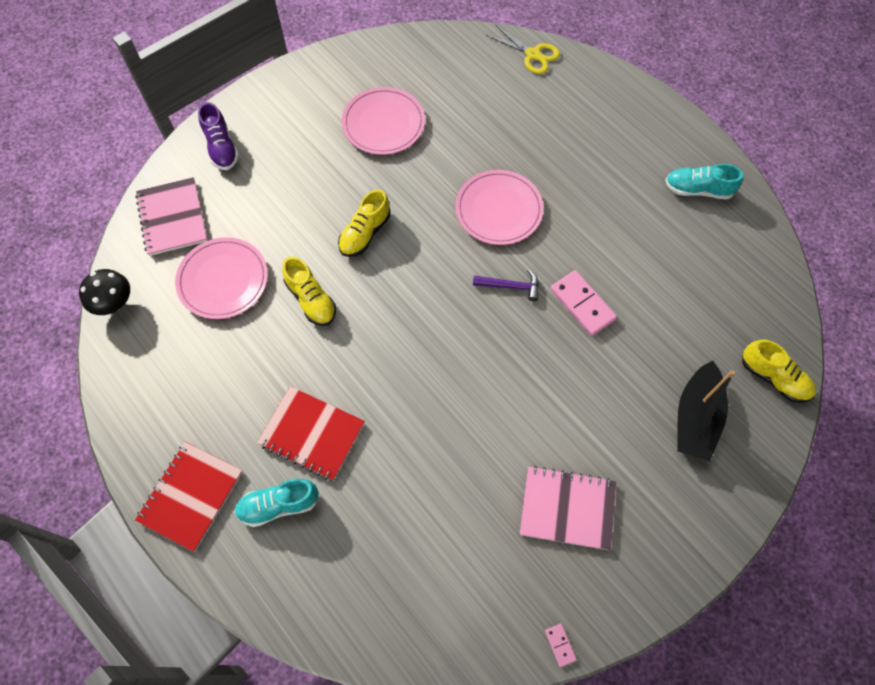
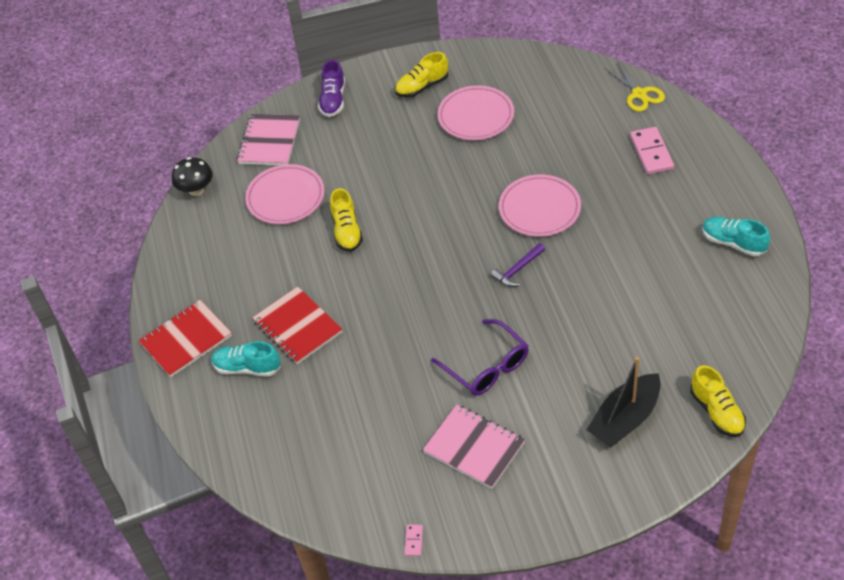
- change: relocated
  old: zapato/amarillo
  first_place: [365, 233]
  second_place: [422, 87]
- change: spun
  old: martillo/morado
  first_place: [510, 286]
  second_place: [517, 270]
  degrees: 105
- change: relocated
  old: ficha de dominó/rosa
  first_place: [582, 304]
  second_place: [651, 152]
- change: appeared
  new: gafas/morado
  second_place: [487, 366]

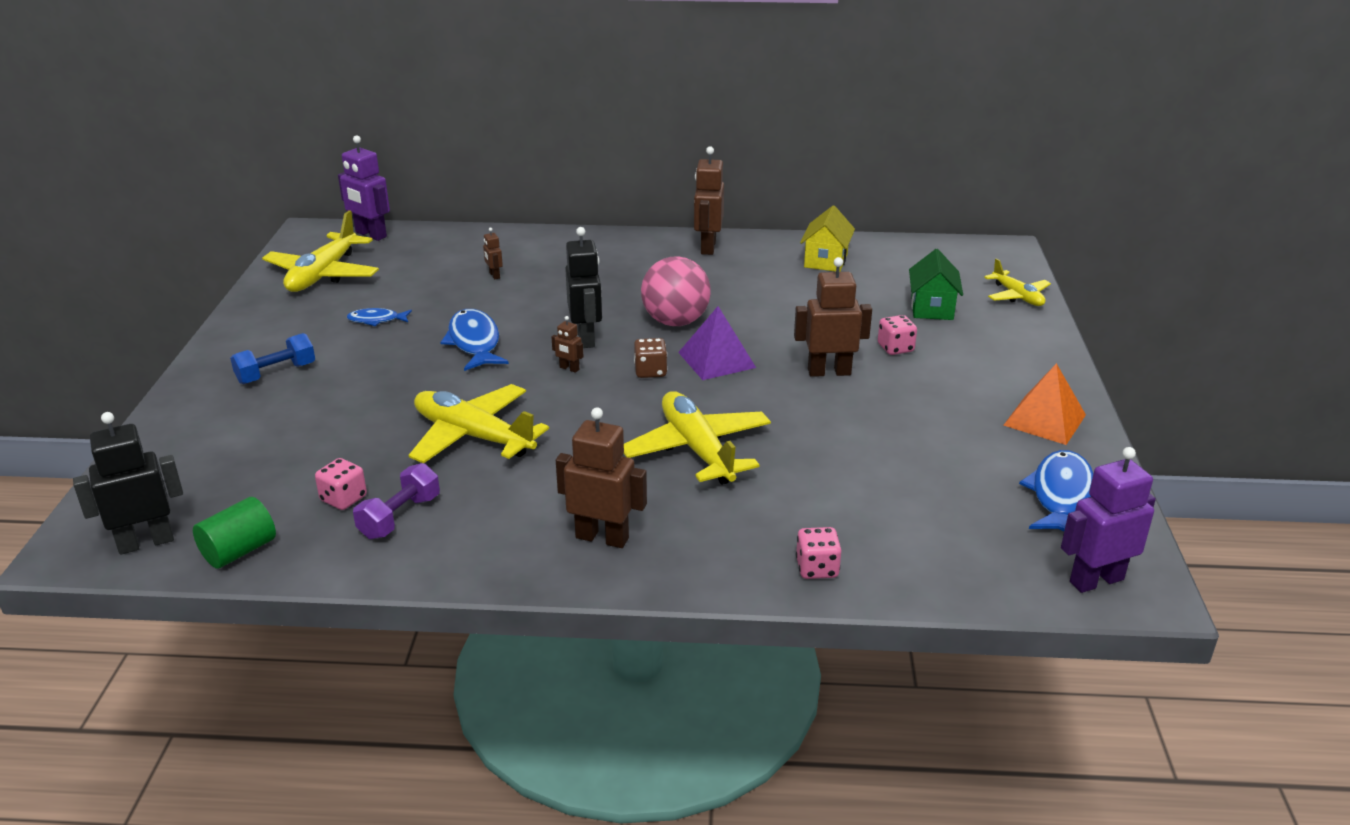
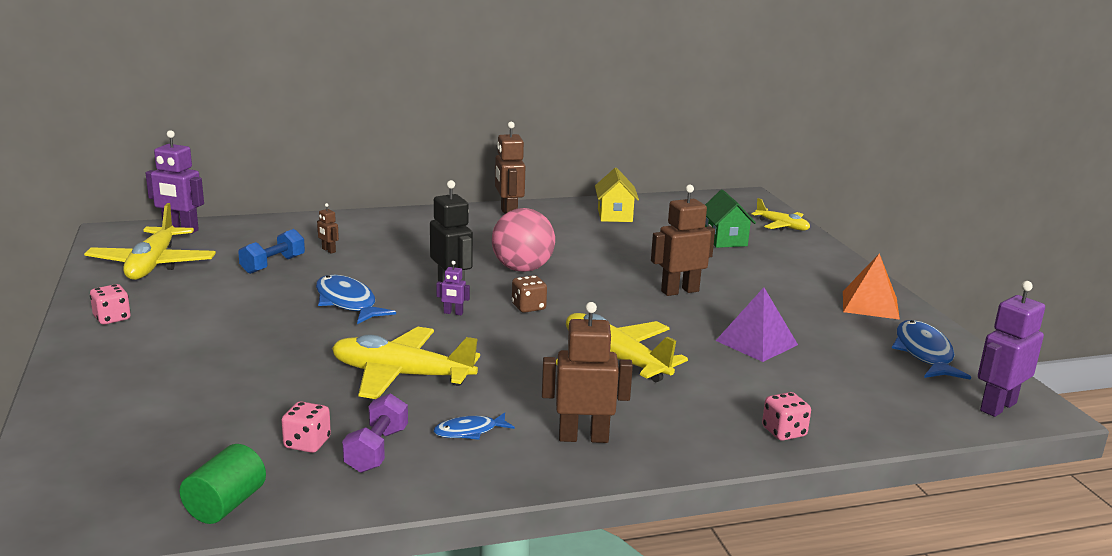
- change: relocated
  old: pirámide/morado
  first_place: [716, 360]
  second_place: [756, 342]
- change: relocated
  old: pez/azul
  first_place: [376, 320]
  second_place: [469, 431]
- change: relocated
  old: dado/rosa
  first_place: [895, 348]
  second_place: [112, 318]
- change: colour
  old: robot/marrón
  new: robot/morado
  first_place: [569, 368]
  second_place: [453, 313]
- change: relocated
  old: mancuerna/azul
  first_place: [276, 373]
  second_place: [273, 265]
- change: missing
  old: robot/negro
  first_place: [146, 542]

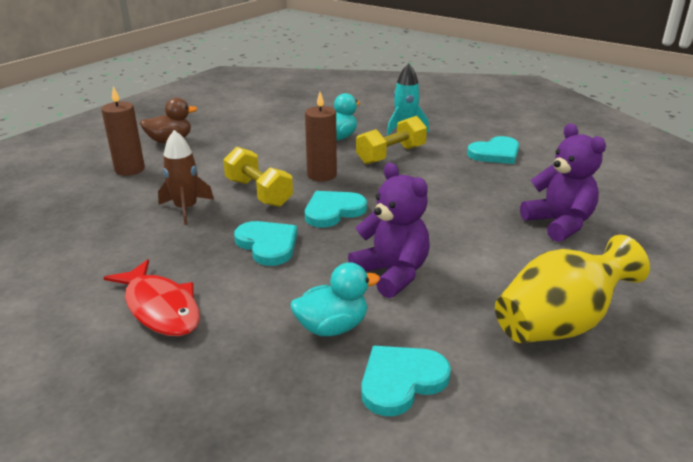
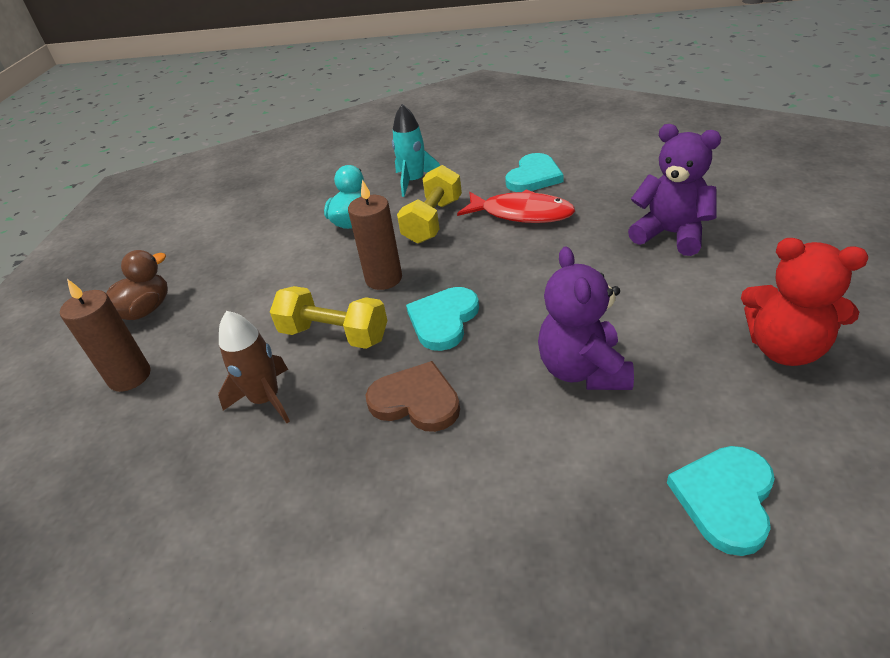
- change: spun
  old: osito/morado
  first_place: [392, 273]
  second_place: [583, 370]
  degrees: -120
- change: colour
  old: corazón/turquesa
  new: corazón/marrón
  first_place: [268, 245]
  second_place: [416, 401]
- change: exchanged
  old: florero/amarillo
  new: osito/rojo
  first_place: [559, 324]
  second_place: [785, 348]
- change: relocated
  old: pez/rojo
  first_place: [160, 308]
  second_place: [521, 214]
- change: missing
  old: pato/turquesa
  first_place: [332, 327]

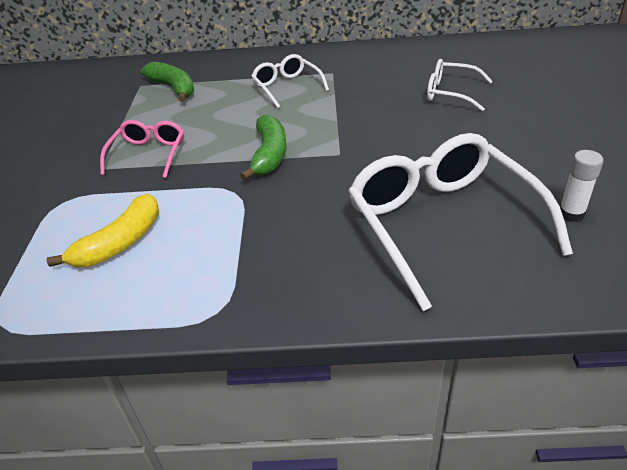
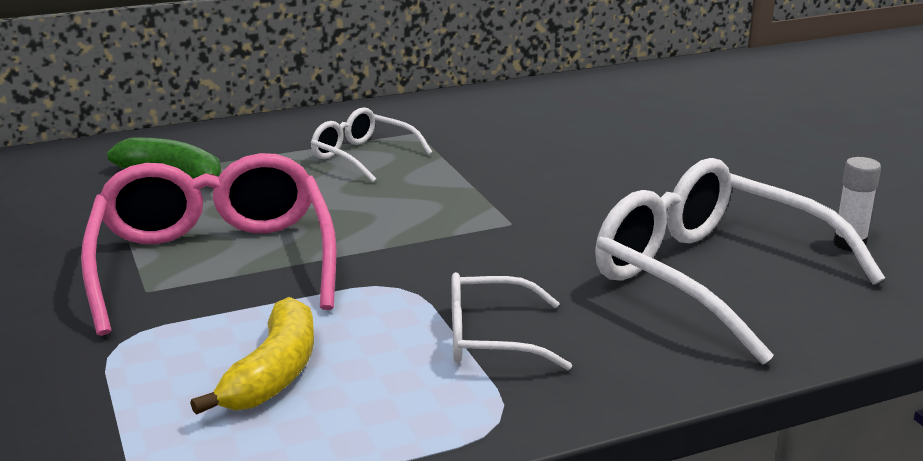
- change: relocated
  old: gafas/blanco
  first_place: [450, 93]
  second_place: [490, 338]
- change: missing
  old: plátano/verde
  first_place: [269, 155]
- change: size
  old: gafas/rosa
  first_place: [148, 154]
  second_place: [214, 263]
  factor: 1.91

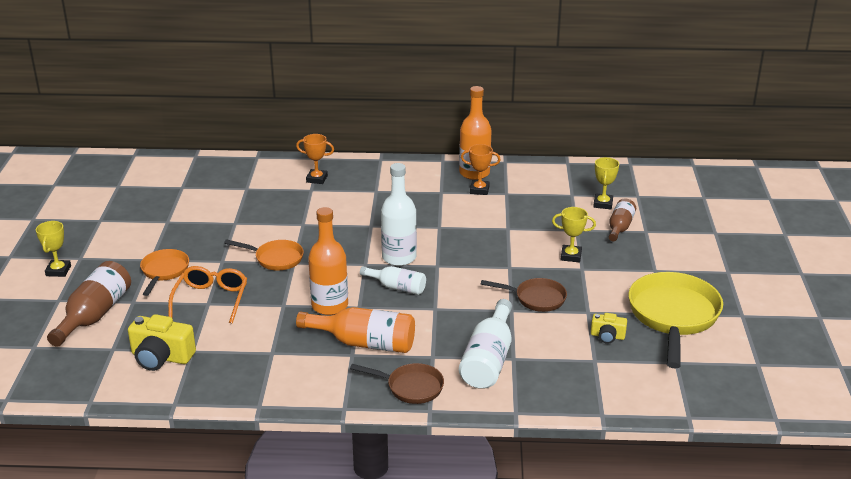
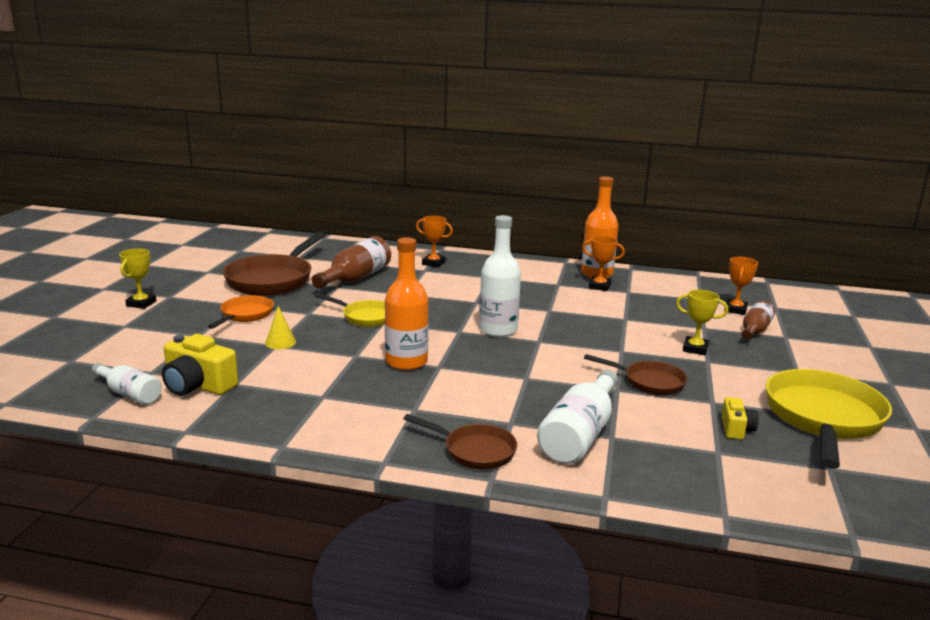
- change: colour
  old: trofeo/amarillo
  new: trofeo/naranja
  first_place: [603, 204]
  second_place: [735, 310]
- change: colour
  old: sartén/naranja
  new: sartén/amarillo
  first_place: [275, 258]
  second_place: [365, 317]
- change: relocated
  old: botella/marrón
  first_place: [94, 315]
  second_place: [355, 278]
- change: exchanged
  old: gafas/naranja
  new: cono/amarillo
  first_place: [211, 299]
  second_place: [280, 342]
- change: relocated
  old: botella/blanco
  first_place: [397, 287]
  second_place: [129, 394]
- change: missing
  old: botella/naranja
  first_place: [364, 343]
- change: spun
  old: cámara/amarillo
  first_place: [607, 336]
  second_place: [736, 429]
  degrees: -105
- change: appeared
  new: sartén/marrón
  second_place: [273, 280]

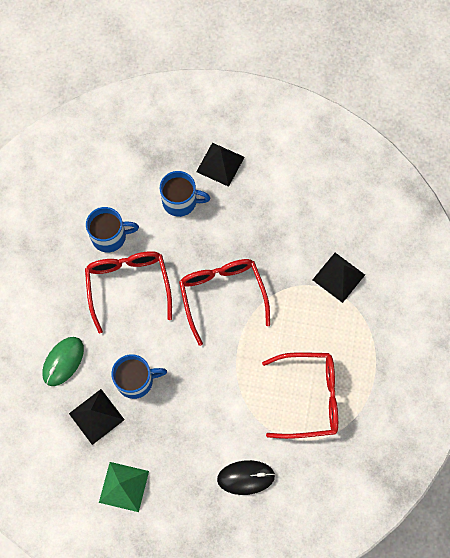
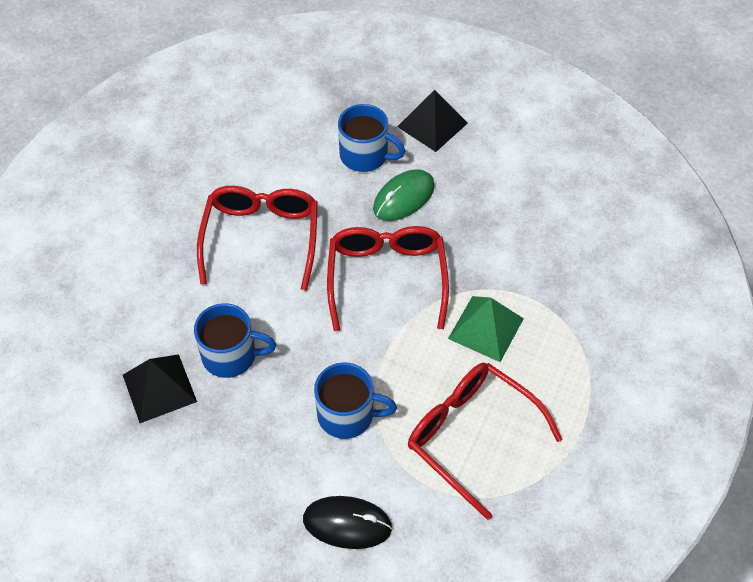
- change: relocated
  old: taza/azul
  first_place: [110, 236]
  second_place: [347, 415]
- change: missing
  old: pirámide/negro
  first_place: [338, 277]
- change: relocated
  old: ratón/verde
  first_place: [63, 361]
  second_place: [403, 197]
- change: spun
  old: gafas/rojo
  first_place: [308, 397]
  second_place: [472, 437]
  degrees: -150
- change: relocated
  old: pirámide/verde
  first_place: [124, 486]
  second_place: [485, 328]

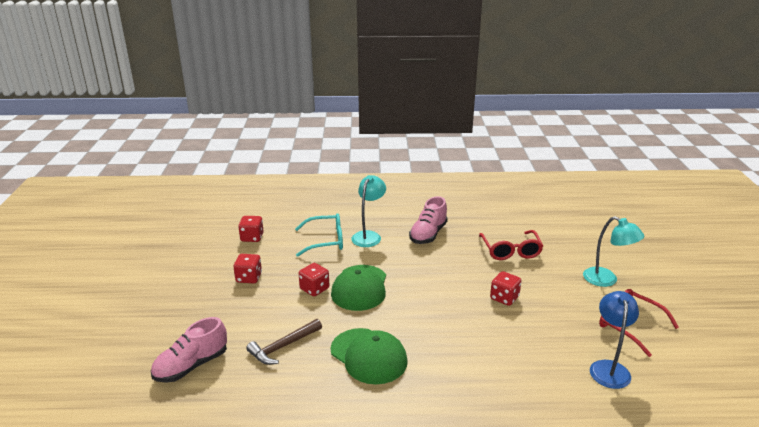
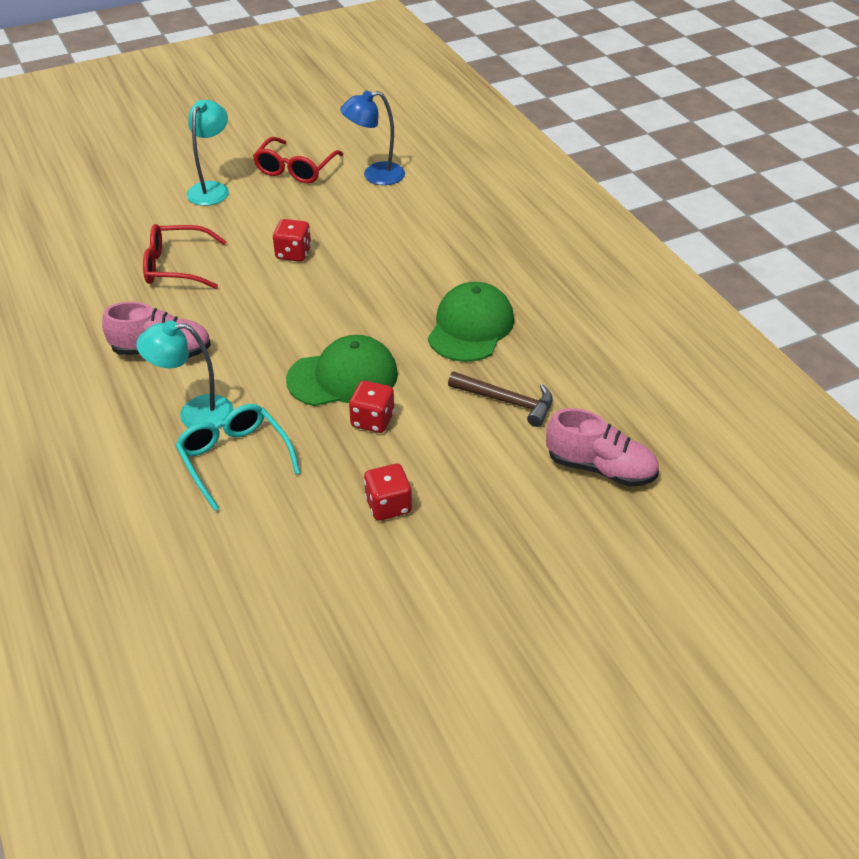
- change: missing
  old: dado/rojo
  first_place: [252, 237]
- change: spun
  old: gafas/rojo
  first_place: [510, 251]
  second_place: [176, 266]
  degrees: -150

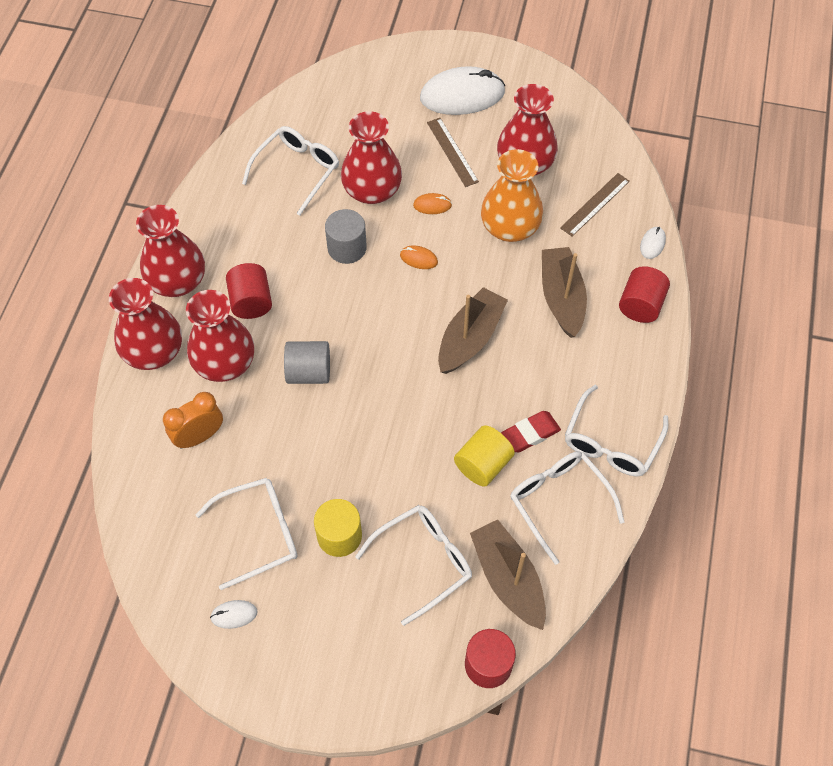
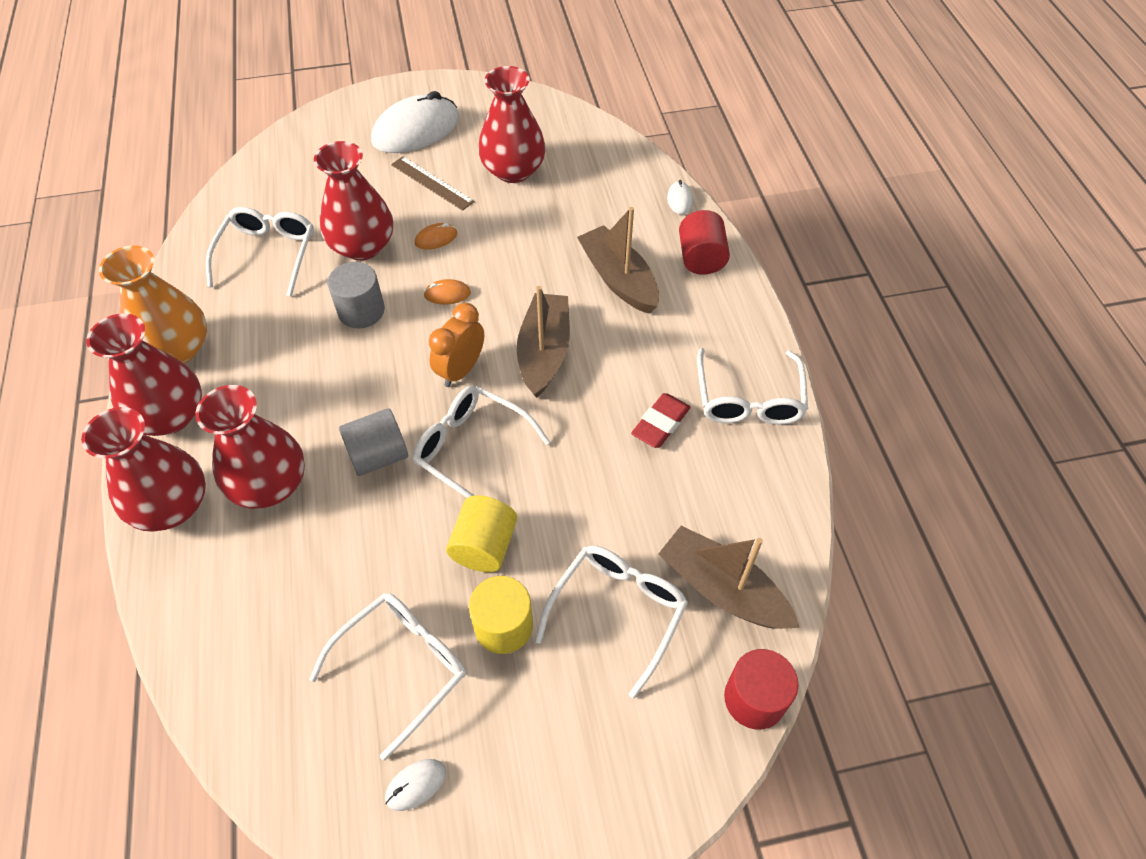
- change: relocated
  old: florero/naranja
  first_place: [510, 227]
  second_place: [177, 349]
- change: missing
  old: regla/marrón
  first_place: [595, 204]
- change: missing
  old: cilindro/rojo
  first_place: [251, 302]
- change: relocated
  old: despertador/naranja
  first_place: [199, 436]
  second_place: [461, 370]
- change: relocated
  old: cilindro/amarillo
  first_place: [483, 464]
  second_place: [484, 546]
- change: relocated
  old: gafas/blanco
  first_place: [559, 502]
  second_place: [472, 450]

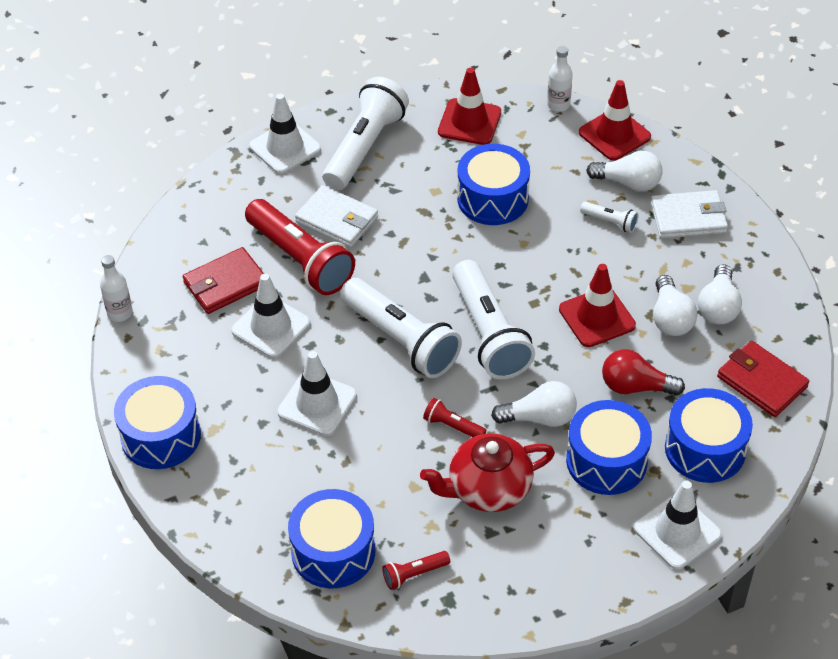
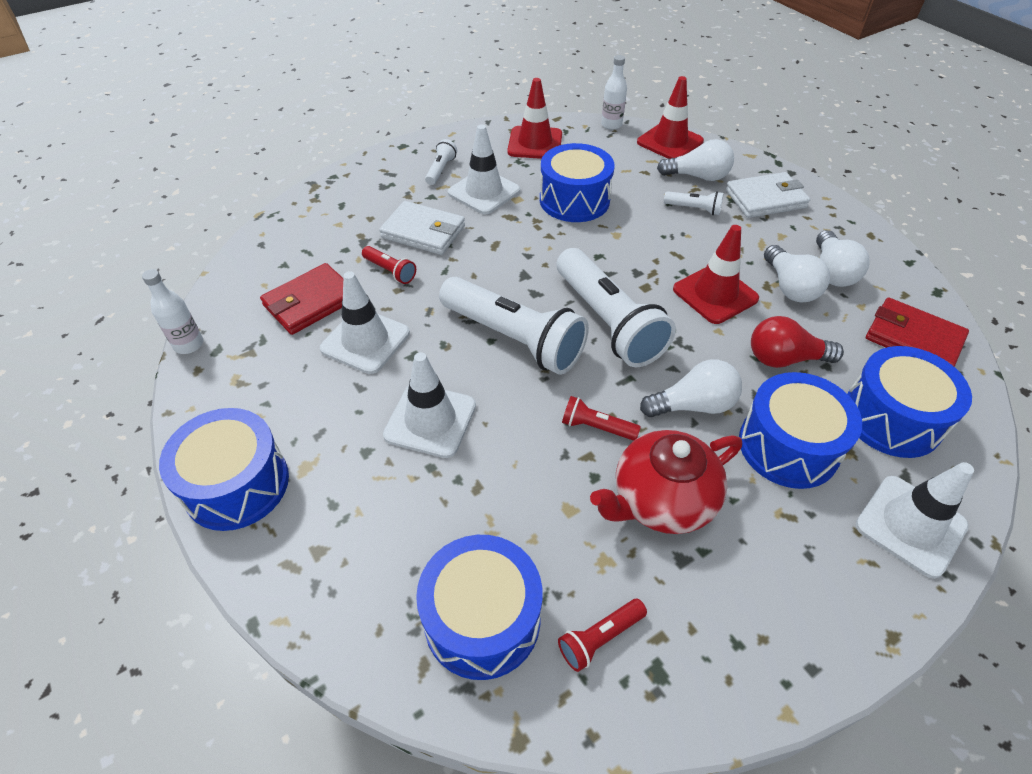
- change: size
  old: lámpara de mano/blanco
  first_place: [365, 147]
  second_place: [441, 170]
  factor: 0.44
- change: relocated
  old: cono de tráfico/blanco
  first_place: [285, 148]
  second_place: [484, 192]
- change: size
  old: lámpara de mano/rojo
  first_place: [300, 260]
  second_place: [390, 271]
  factor: 0.44

